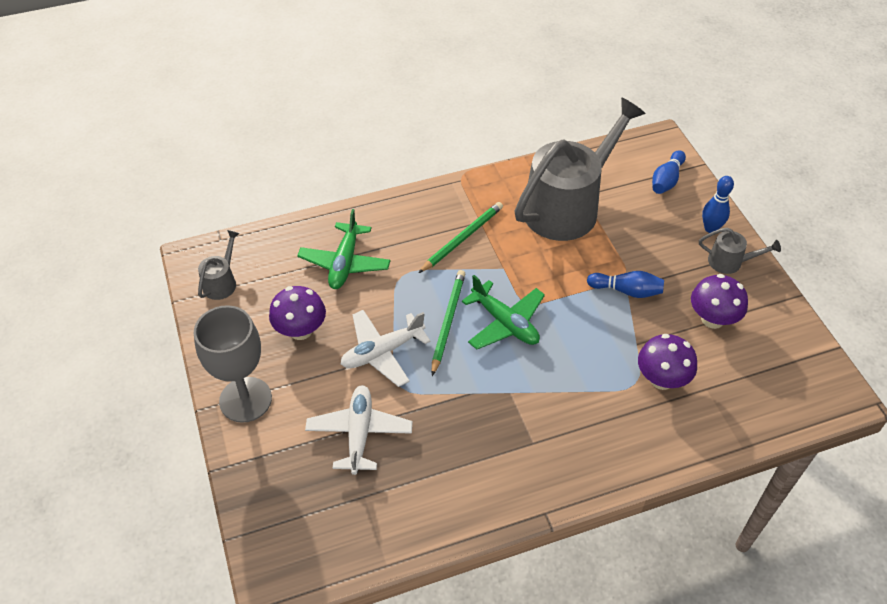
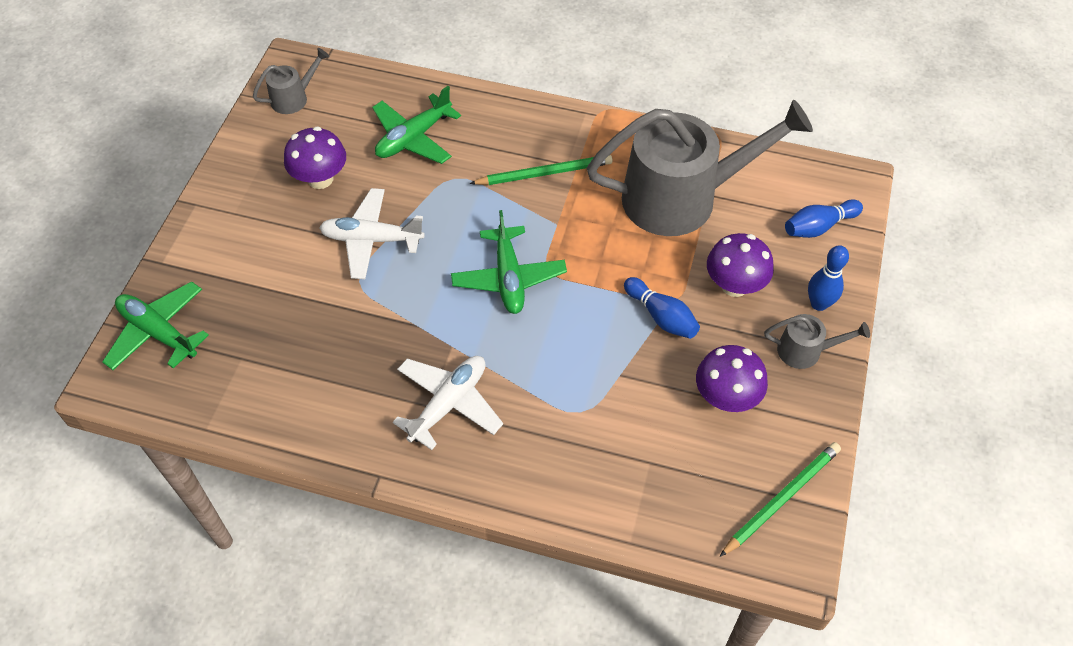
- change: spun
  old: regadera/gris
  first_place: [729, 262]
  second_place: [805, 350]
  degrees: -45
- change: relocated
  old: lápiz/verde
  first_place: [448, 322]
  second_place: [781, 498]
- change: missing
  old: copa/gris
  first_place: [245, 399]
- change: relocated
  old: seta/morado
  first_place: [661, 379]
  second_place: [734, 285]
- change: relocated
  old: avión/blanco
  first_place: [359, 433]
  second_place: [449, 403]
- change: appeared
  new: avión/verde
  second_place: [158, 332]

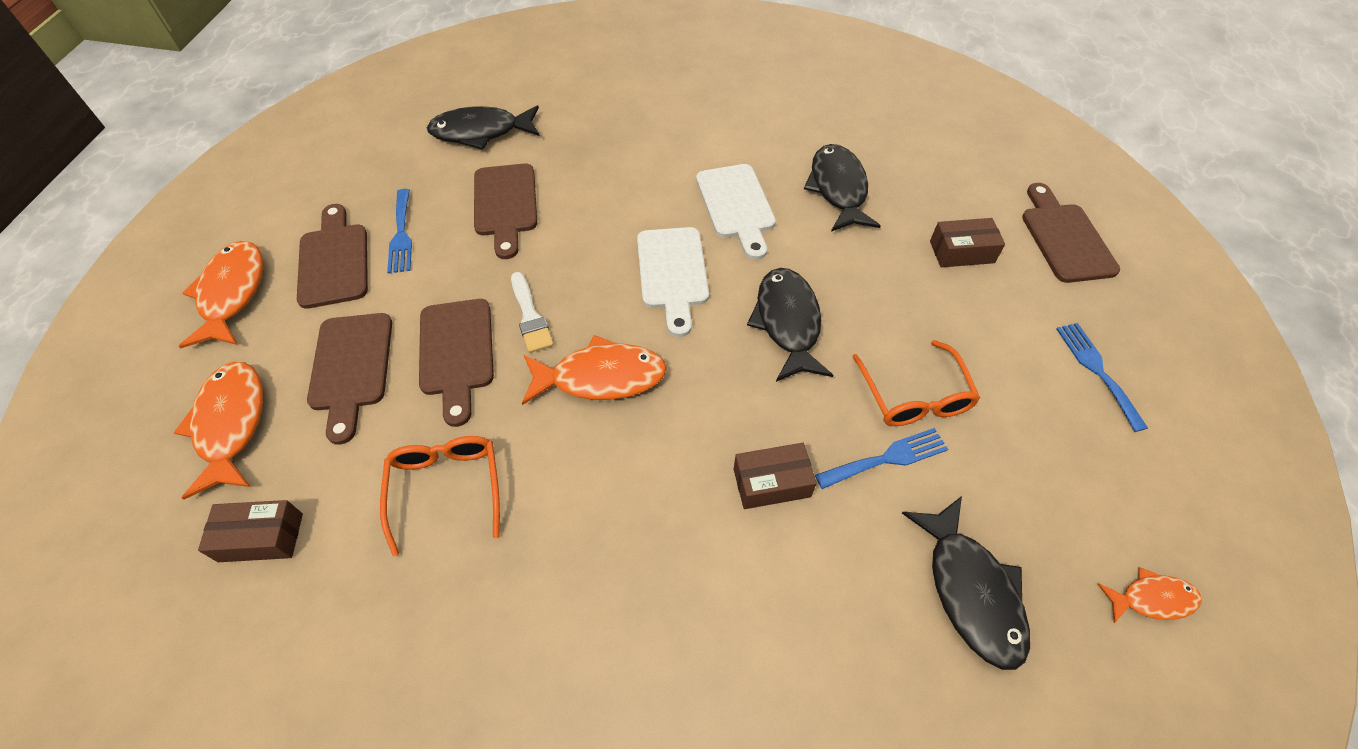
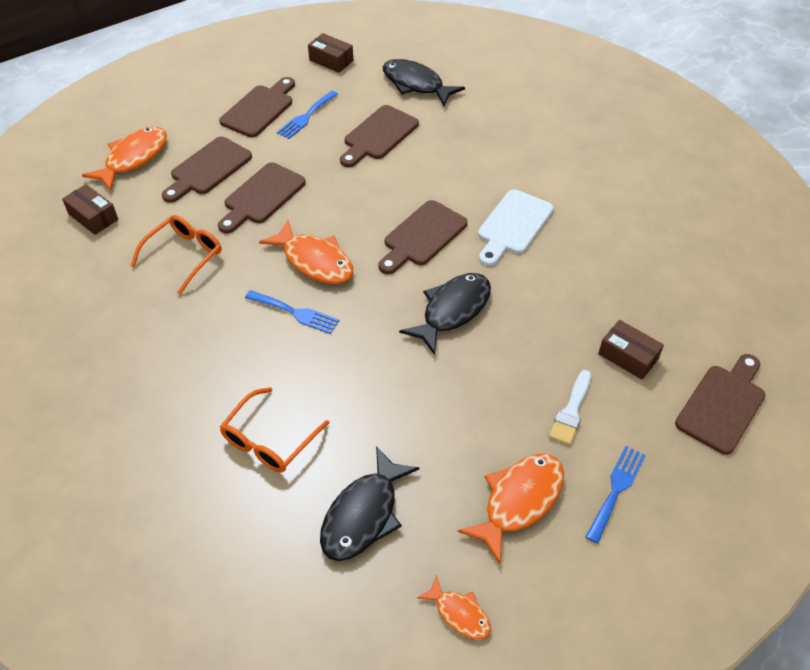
- change: missing
  old: pez/negro
  first_place: [838, 189]
- change: colour
  old: tabla de cortar/blanco
  new: tabla de cortar/marrón
  first_place: [672, 273]
  second_place: [422, 236]
- change: relocated
  old: pez/naranja
  first_place: [232, 293]
  second_place: [518, 501]
- change: relocated
  old: pincel/blanco
  first_place: [530, 317]
  second_place: [571, 411]
- change: relocated
  old: gafas/naranja
  first_place: [914, 396]
  second_place: [269, 440]
- change: relocated
  old: tenedor/azul
  first_place: [887, 458]
  second_place: [295, 312]
- change: relocated
  old: caja/marrón
  first_place: [771, 482]
  second_place: [331, 60]

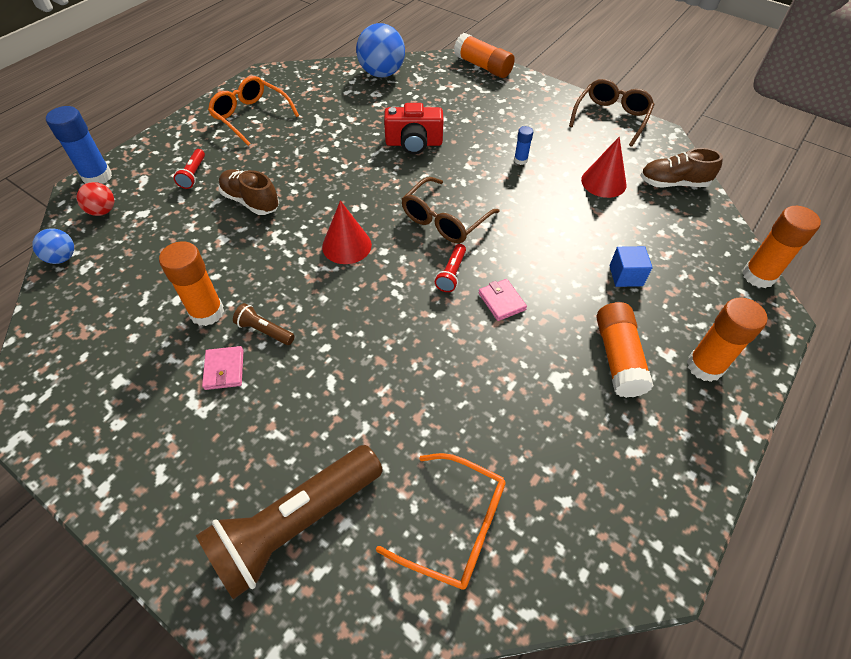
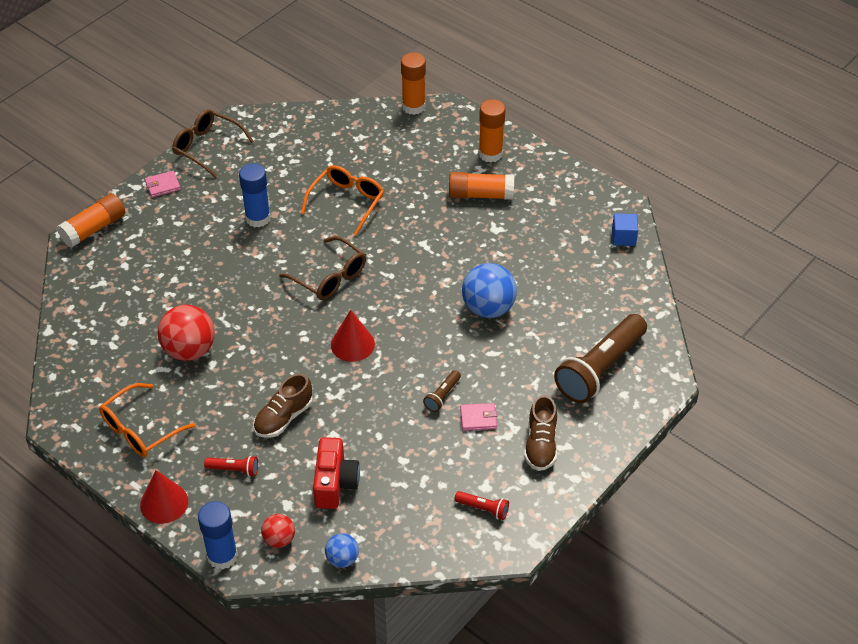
- change: relocated
  old: pelota/azul
  first_place: [382, 73]
  second_place: [488, 308]
- change: relocated
  old: cámara/rojo
  first_place: [414, 143]
  second_place: [335, 483]
- change: size
  old: barra de pegamento/azul
  first_place: [520, 160]
  second_place: [258, 218]
  factor: 1.94
- change: relocated
  old: cono/rojo
  first_place: [603, 182]
  second_place: [164, 503]
- change: relocated
  old: zapato/marrón
  first_place: [673, 183]
  second_place: [540, 445]
- change: missing
  old: barra de pegamento/naranja
  first_place: [207, 312]
- change: relocated
  old: lámpara de mano/rojo
  first_place: [451, 274]
  second_place: [483, 509]
- change: relocated
  old: cubo/azul
  first_place: [625, 276]
  second_place: [623, 237]
- change: relocated
  old: cartera/rosa
  first_place: [501, 301]
  second_place: [162, 186]
- change: spun
  old: lámpara de mano/marrón
  first_place: [295, 525]
  second_place: [600, 369]
  degrees: 75
- change: relocated
  old: gafas/naranja
  first_place: [456, 527]
  second_place: [347, 202]
- change: appeared
  new: pelota/rojo
  second_place: [189, 350]

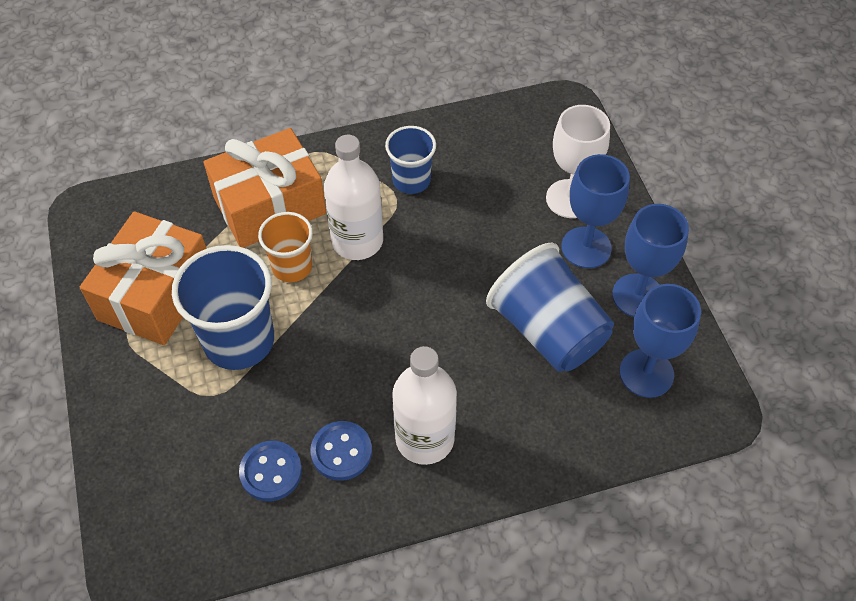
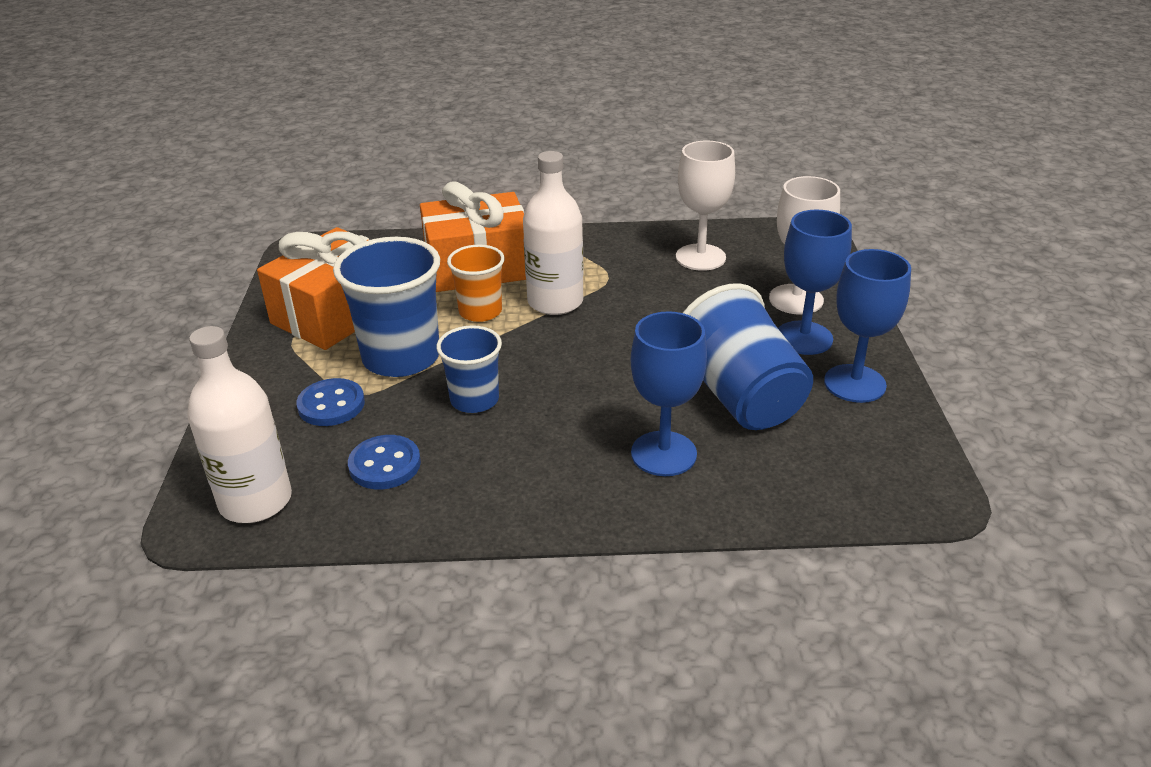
- change: relocated
  old: vaso/azul
  first_place: [411, 180]
  second_place: [474, 400]
- change: relocated
  old: copa/azul
  first_place: [646, 373]
  second_place: [663, 454]
- change: relocated
  old: botella/blanco
  first_place: [425, 439]
  second_place: [255, 501]
- change: relocated
  old: botón/azul
  first_place: [341, 452]
  second_place: [331, 405]
- change: appeared
  new: copa/blanco
  second_place: [700, 257]

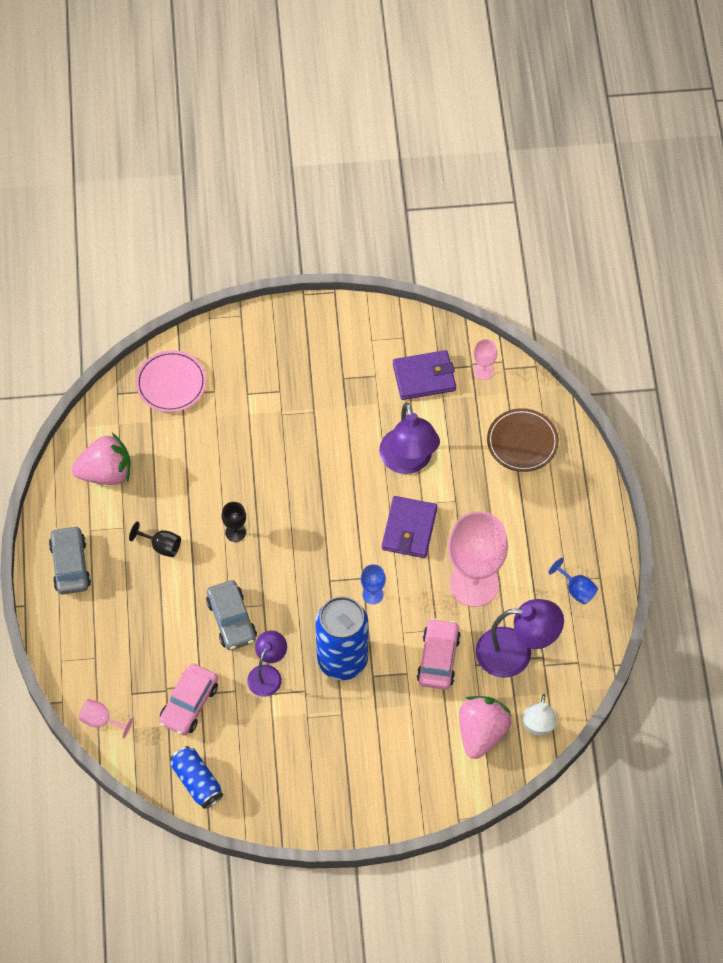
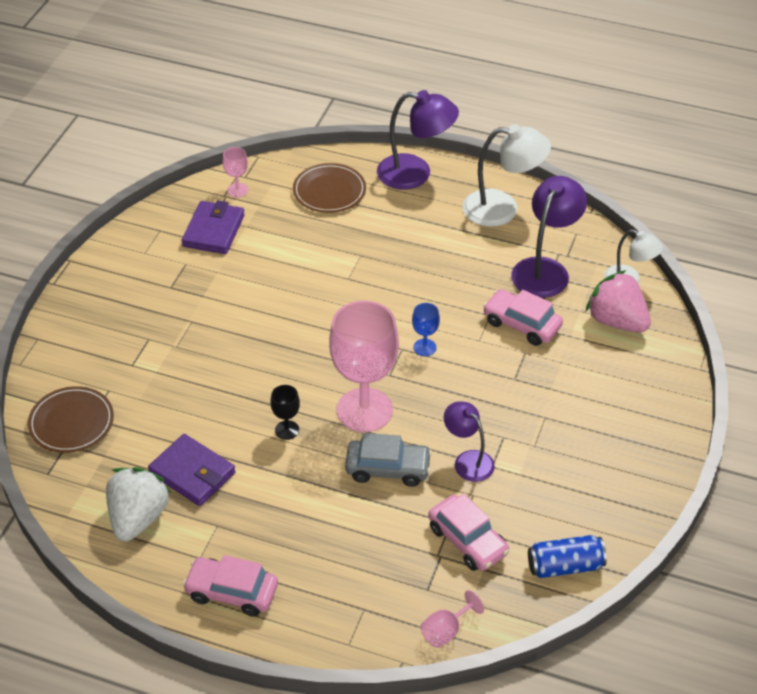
- change: colour
  old: plato/rosa
  new: plato/marrón
  first_place: [171, 383]
  second_place: [71, 422]
- change: relocated
  old: lámpara/morado
  first_place: [408, 461]
  second_place: [415, 174]
- change: colour
  old: fresa/rosa
  new: fresa/blanco
  first_place: [106, 473]
  second_place: [138, 518]
- change: relocated
  old: cartera/morado
  first_place: [409, 529]
  second_place: [192, 473]
- change: relocated
  old: copa/rosa
  first_place: [474, 584]
  second_place: [364, 410]
- change: missing
  old: copa/negro
  first_place: [161, 546]
- change: colour
  old: coche/gris
  new: coche/rosa
  first_place: [70, 565]
  second_place: [232, 592]
- change: exchanged
  old: copa/azul
  new: lámpara/blanco
  first_place: [576, 590]
  second_place: [502, 209]
- change: missing
  old: lata/azul
  first_place: [342, 660]

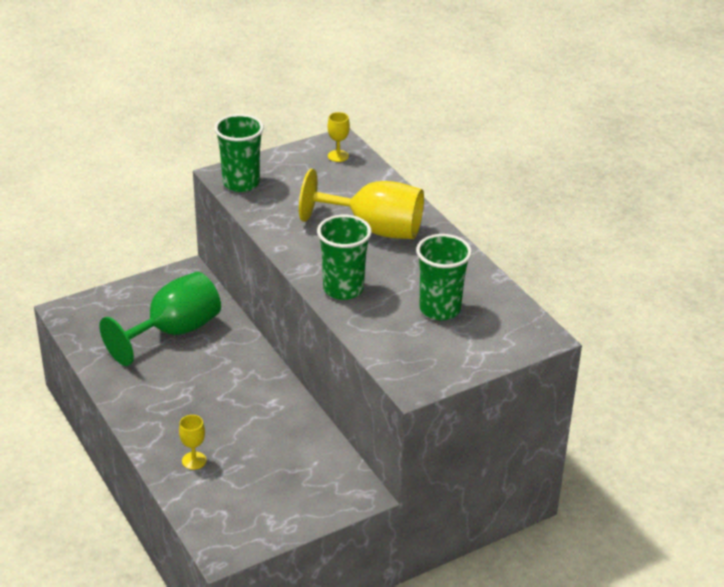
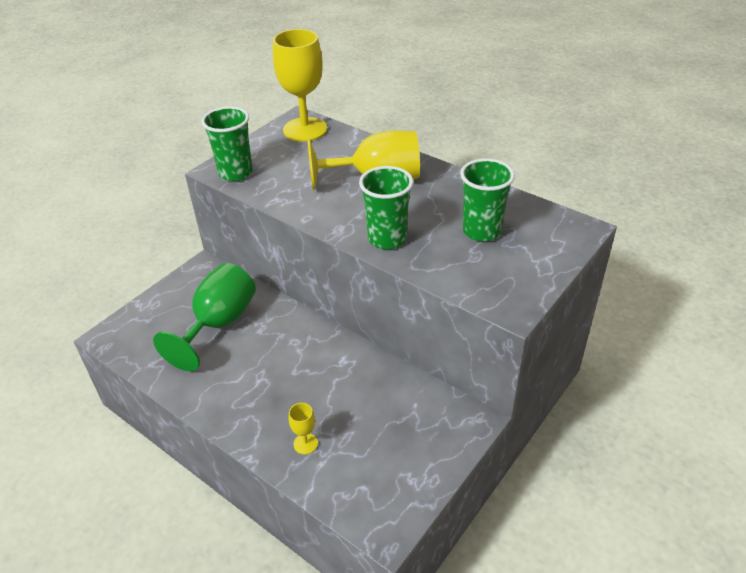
- change: size
  old: copa/amarillo
  first_place: [338, 156]
  second_place: [305, 129]
  factor: 2.35

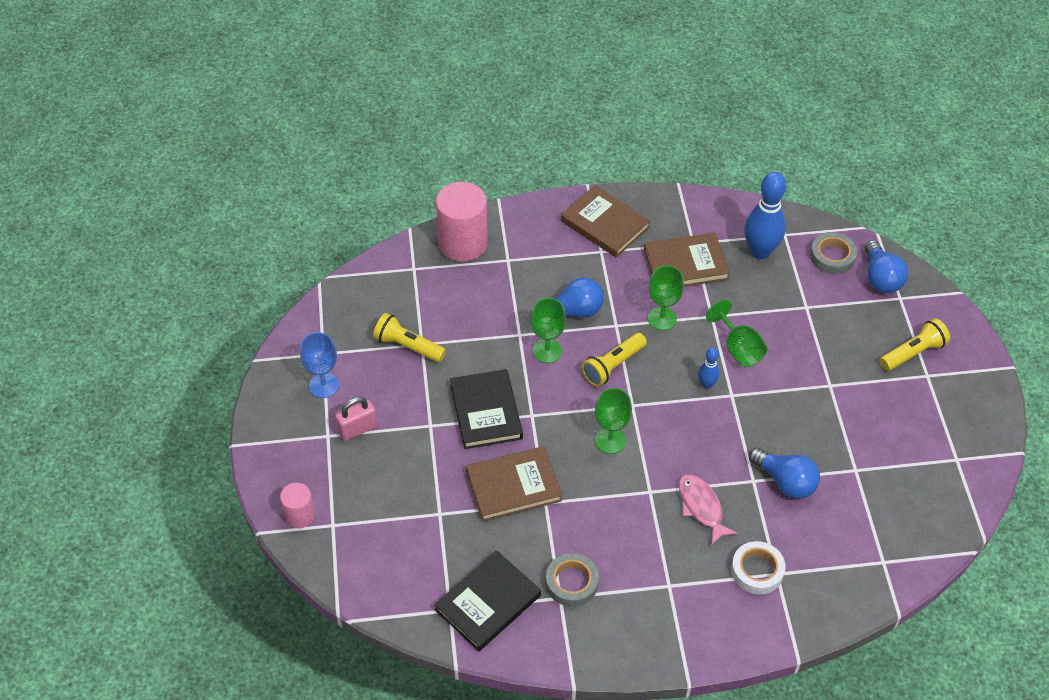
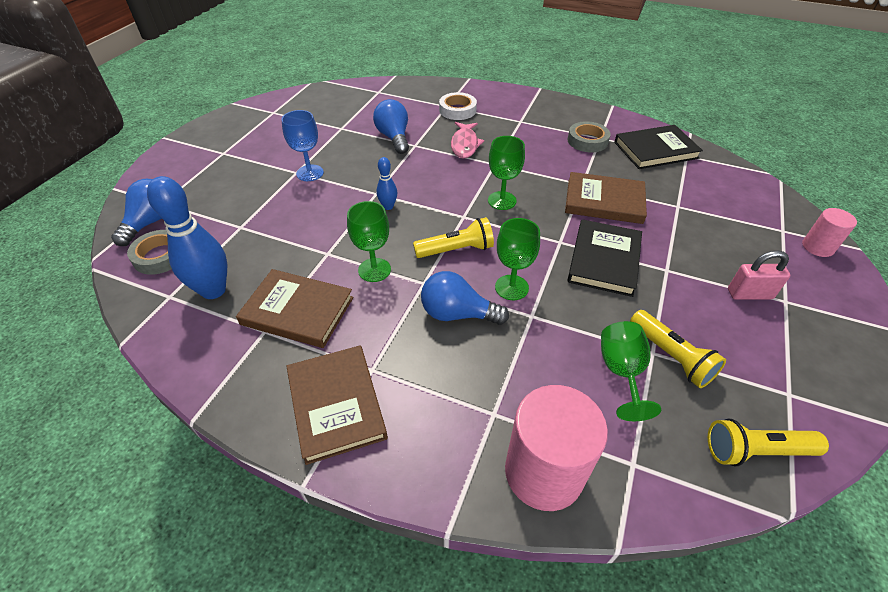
- change: relocated
  old: copa/verde
  first_place: [738, 349]
  second_place: [621, 372]
- change: relocated
  old: lámpara de mano/amarillo
  first_place: [913, 353]
  second_place: [755, 450]
- change: relocated
  old: copa/azul
  first_place: [324, 385]
  second_place: [310, 173]

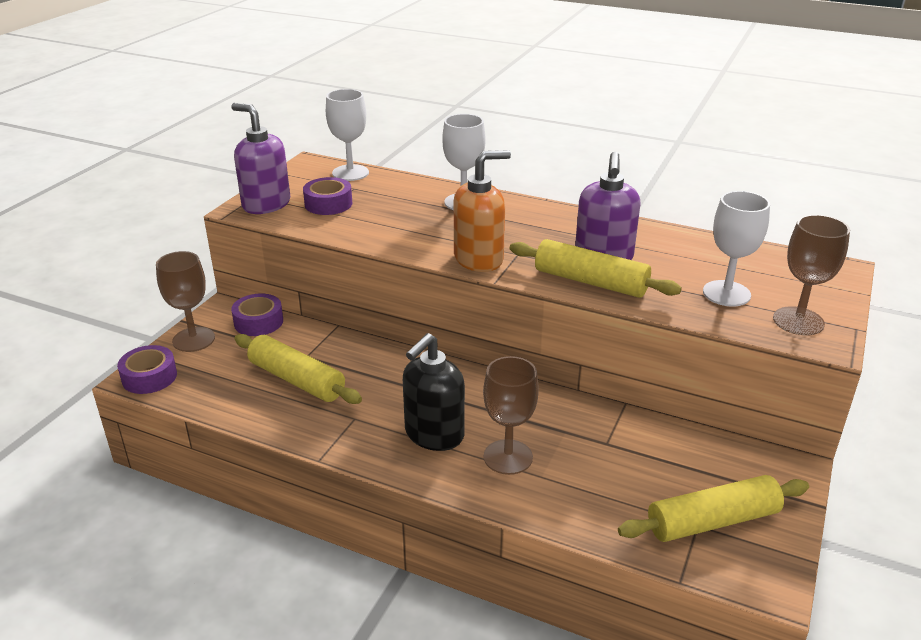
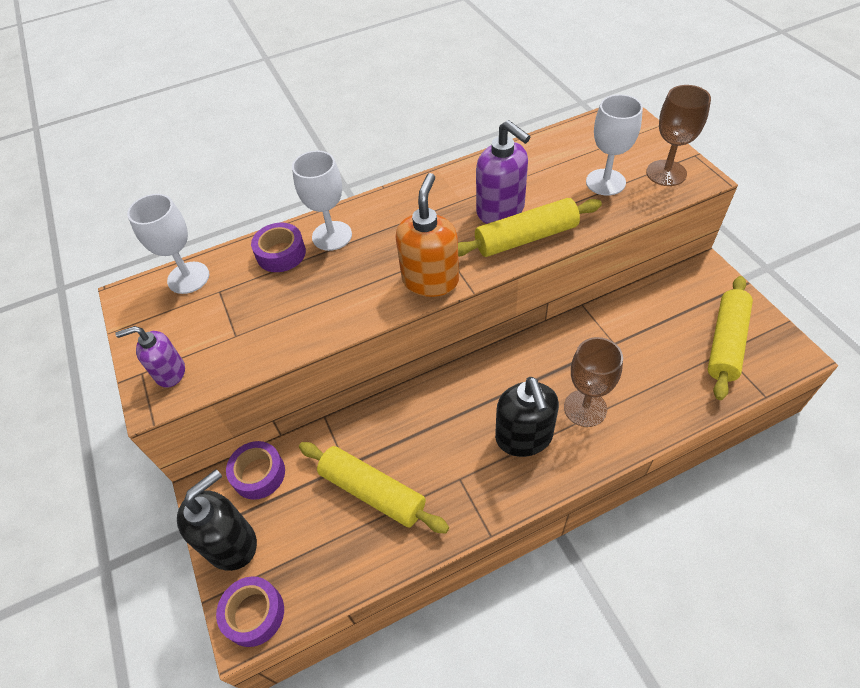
- change: size
  old: dispensador de jabón/morado
  first_place: [266, 204]
  second_place: [170, 372]
  factor: 0.62
- change: relocated
  old: cinta adhesiva/morado
  first_place: [328, 204]
  second_place: [281, 254]
- change: exchanged
  old: copa/marrón
  new: dispensador de jabón/negro
  first_place: [193, 339]
  second_place: [231, 543]
- change: spun
  old: rodillo/amarillo
  first_place: [296, 380]
  second_place: [372, 492]
  degrees: 45

